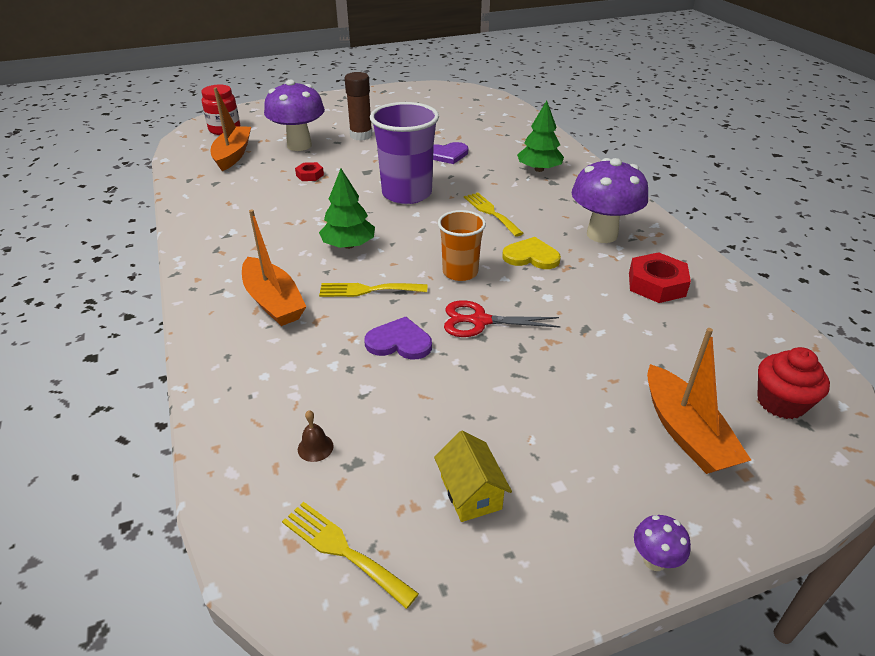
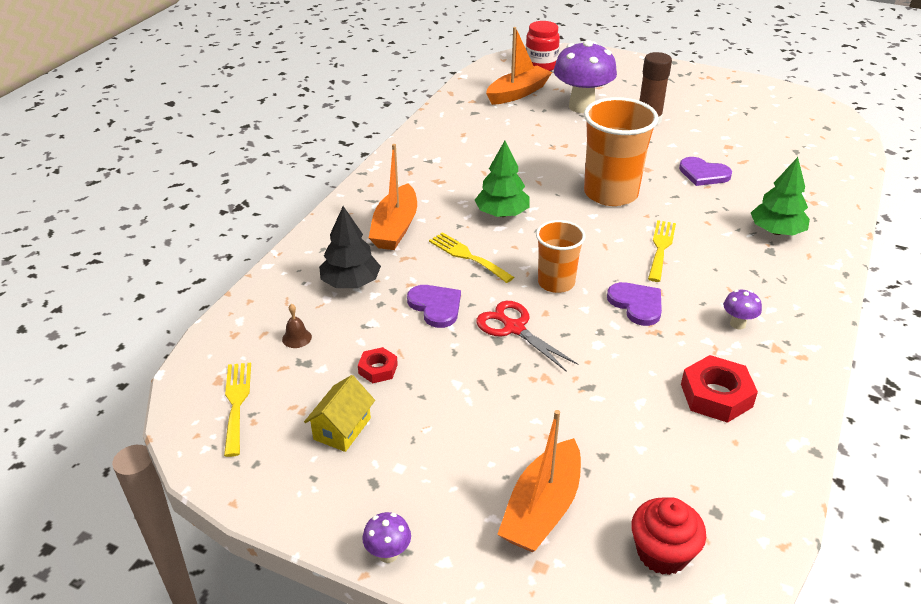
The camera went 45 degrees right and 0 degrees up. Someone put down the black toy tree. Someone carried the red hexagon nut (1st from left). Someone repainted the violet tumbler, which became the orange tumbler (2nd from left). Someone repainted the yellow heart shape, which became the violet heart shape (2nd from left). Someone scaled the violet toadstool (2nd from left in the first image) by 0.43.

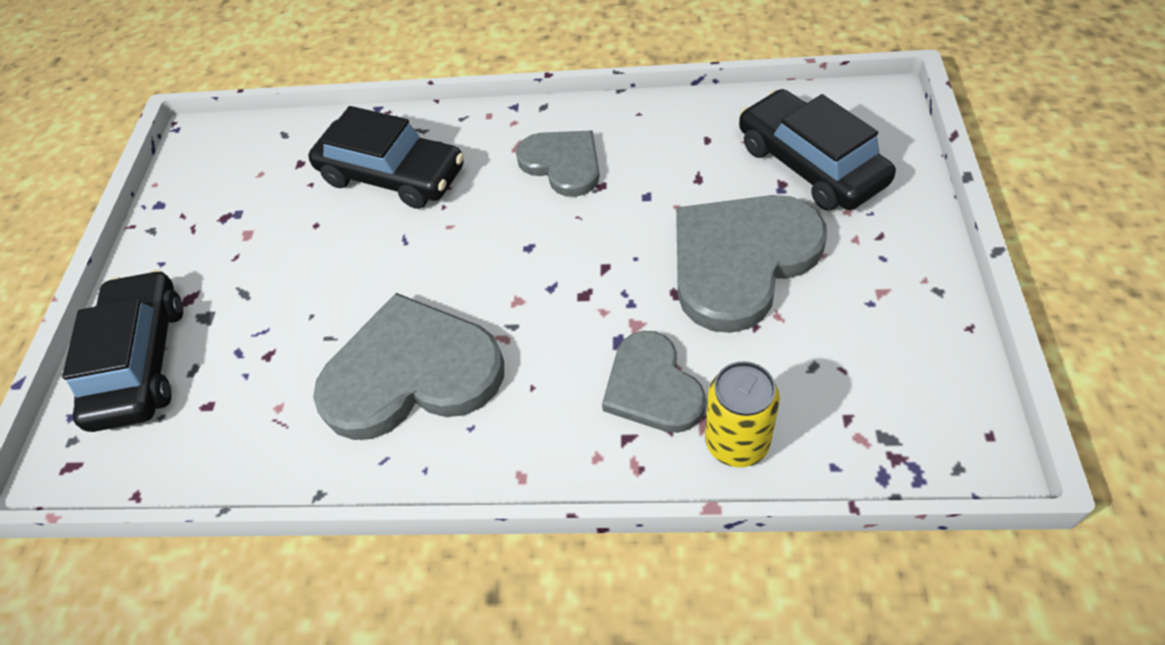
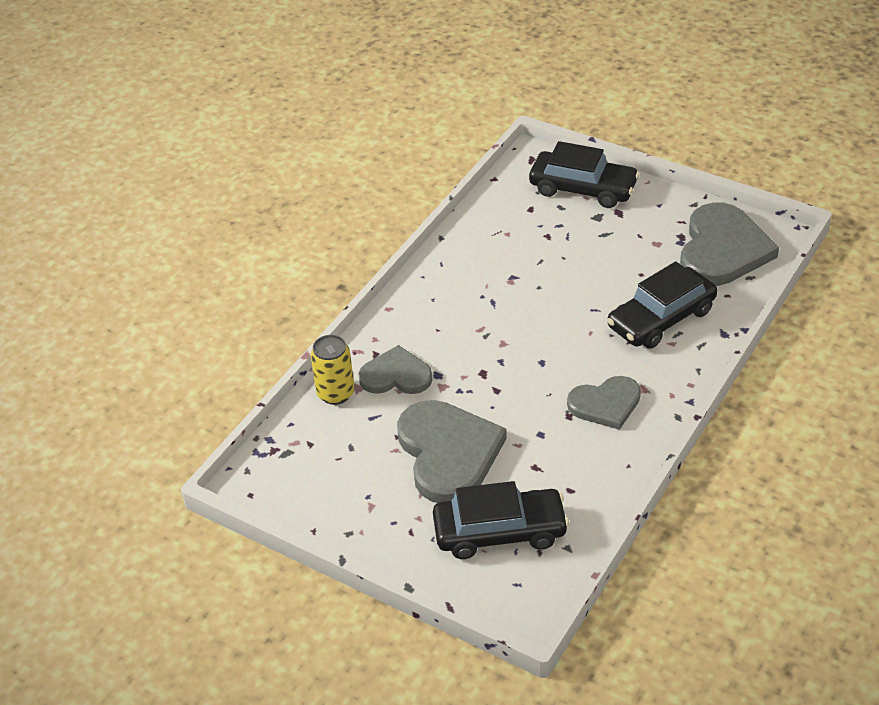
The camera went 115 degrees right and 10 degrees down. Someone carried the gray heart shape (1st from left in the first image).

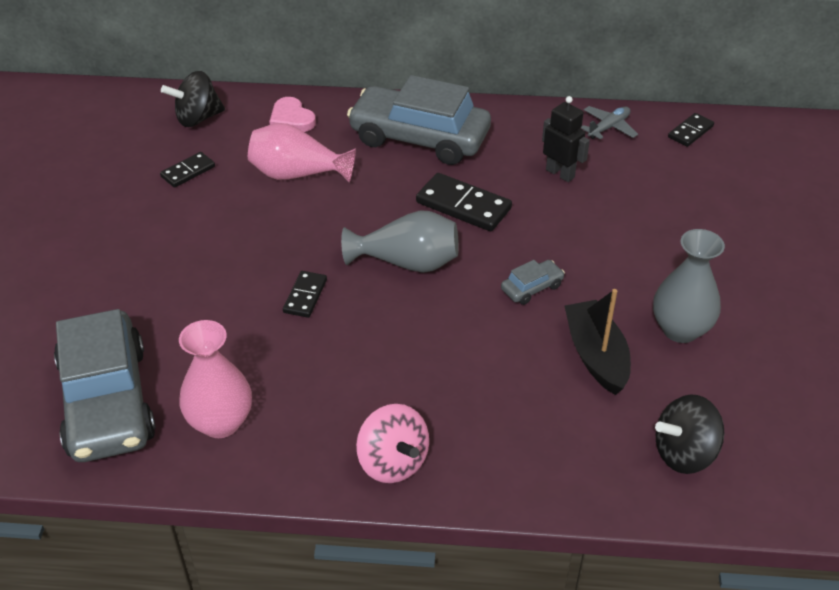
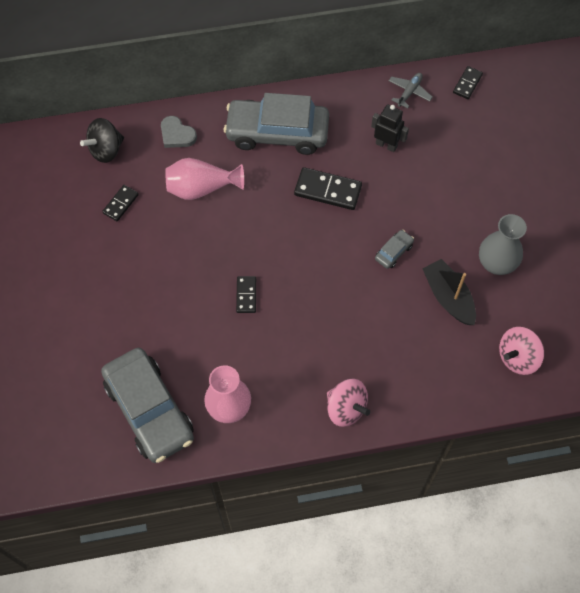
The camera went 15 degrees left and 20 degrees up. Someone took away the gray tall vase (1st from left). Someone repainted the rose-pink heart shape, which became the gray heart shape. Someone repainted the black toy top (2nd from left), which became the rose-pink toy top (2nd from left).

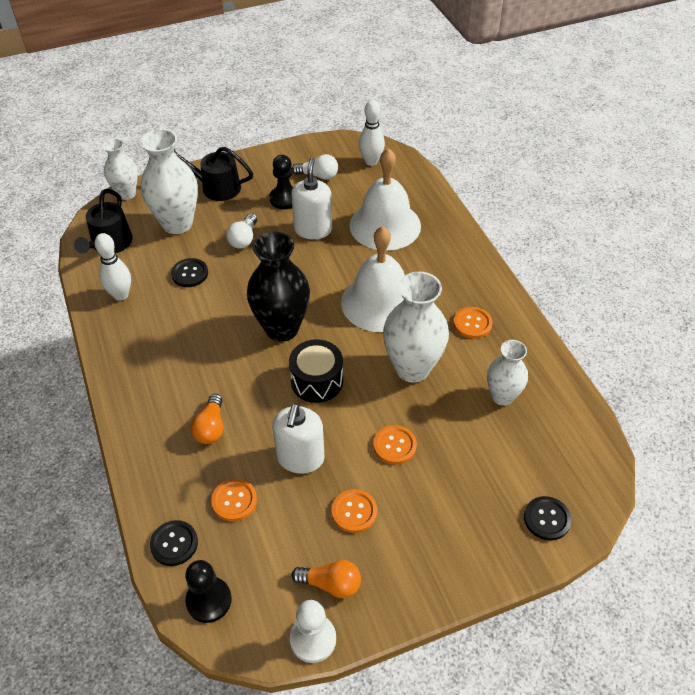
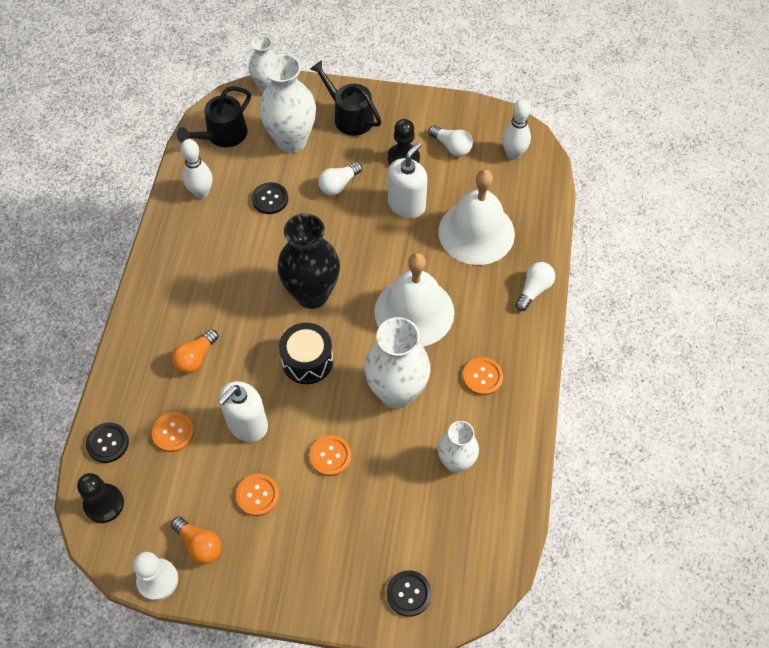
The camera went 30 degrees right and 10 degrees up. Someone put down the pure white light bulb (3rd from left).

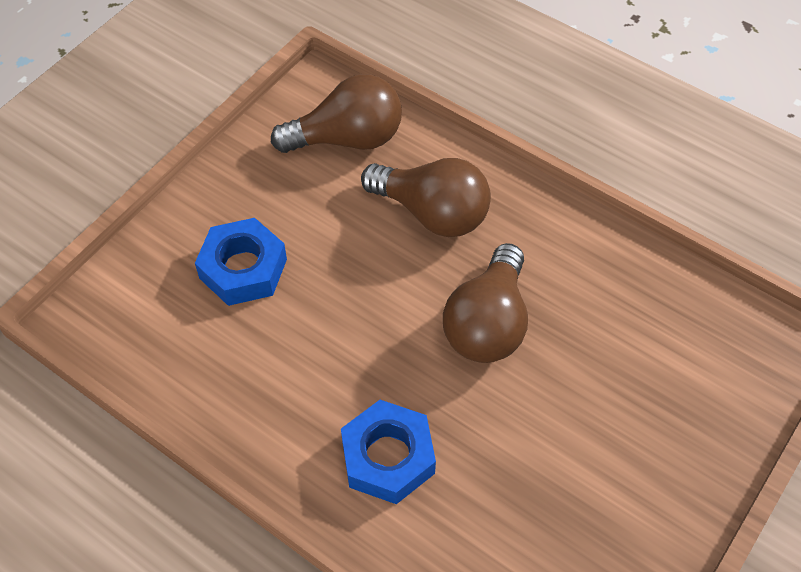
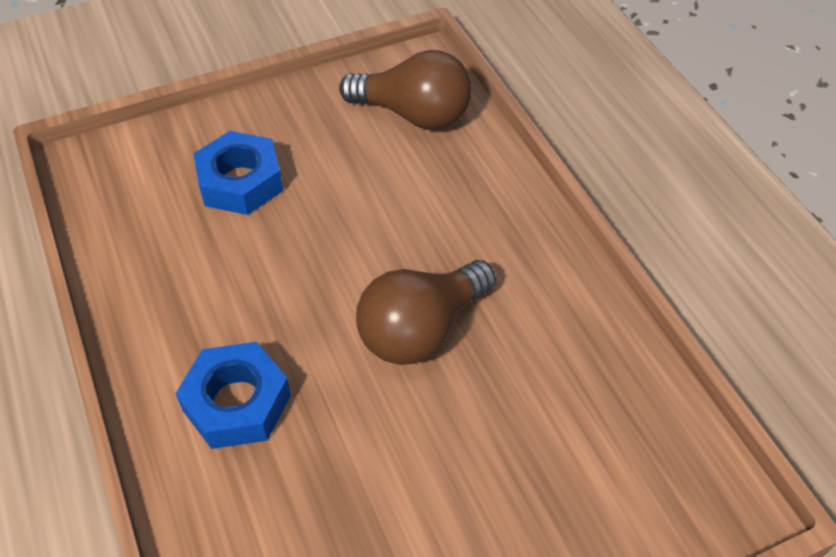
The camera went 30 degrees right and 5 degrees down. Someone took away the dark brown light bulb (2nd from left).

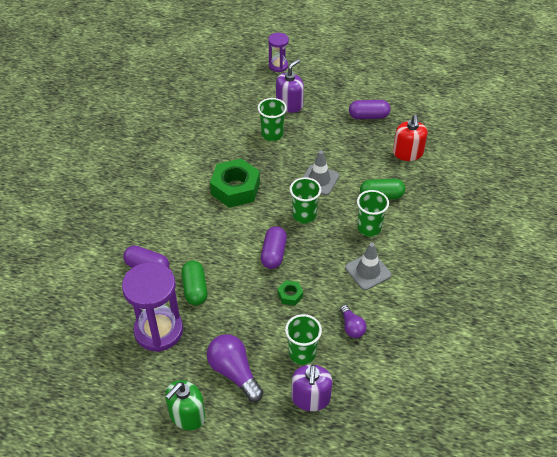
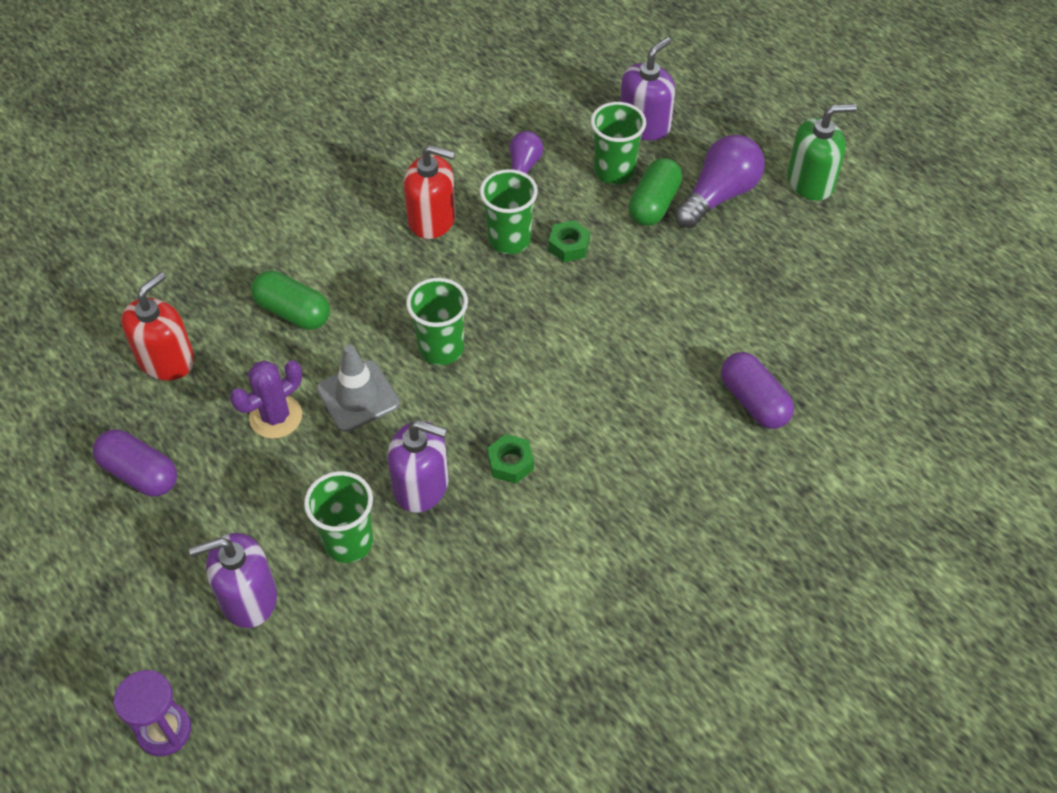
The camera went 145 degrees left and 5 degrees up. Someone took away the violet hourglass (1st from left). Someone took away the violet pill shape (2nd from left). Someone put down the violet prickly plant. Someone put down the violet pump bottle (2nd from left). Someone carried the leaf-green pill shape (1st from left in the first image). Someone carried the leaf-green tumbler (4th from left in the first image). Someone swapped the gray safety cone (2nd from left) for the red pump bottle (2nd from left). Someone rotated the violet light bulb (1st from left in the first image) by 135 degrees counterclockwise. Someone scaled the leaf-green hexagon nut (1st from left) by 0.46.

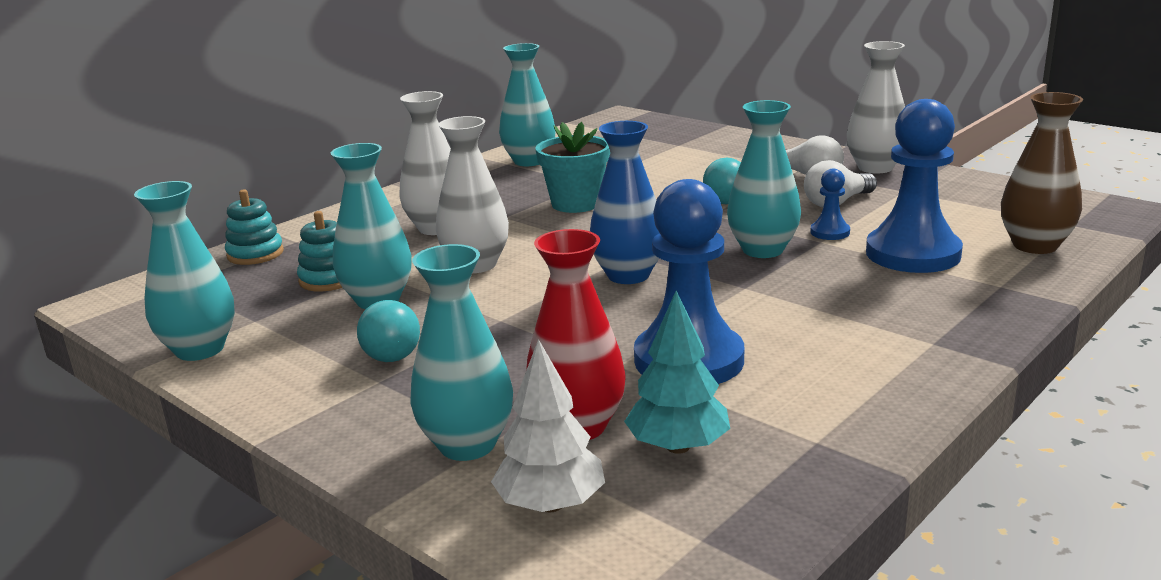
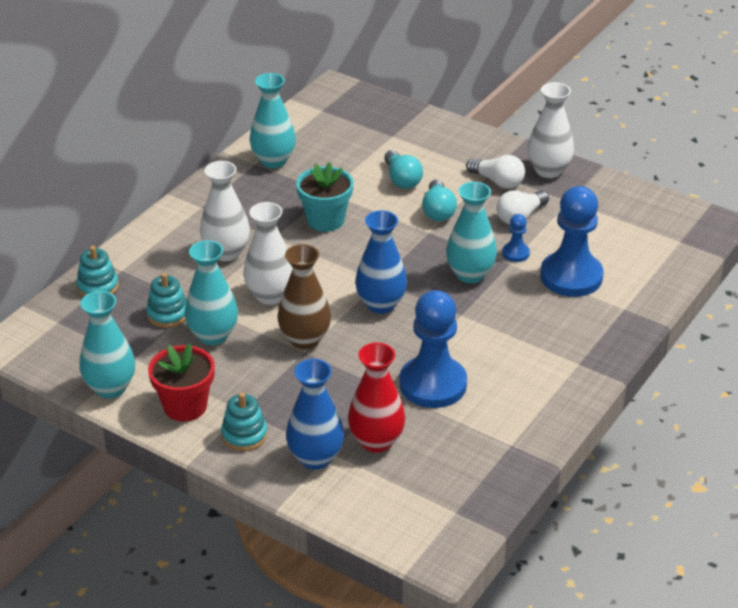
The camera went 10 degrees left and 15 degrees up. Someone took away the pure white toy tree. Someone took away the teal toy tree. Someone put down the red potted plant. Someone put down the teal ring stacker (3rd from left). Someone carried the teal light bulb (1st from left). Someone carried the dark brown tall vase. Someone repainted the teal tall vase (3rd from left), which became the royal blue tall vase (1st from left).

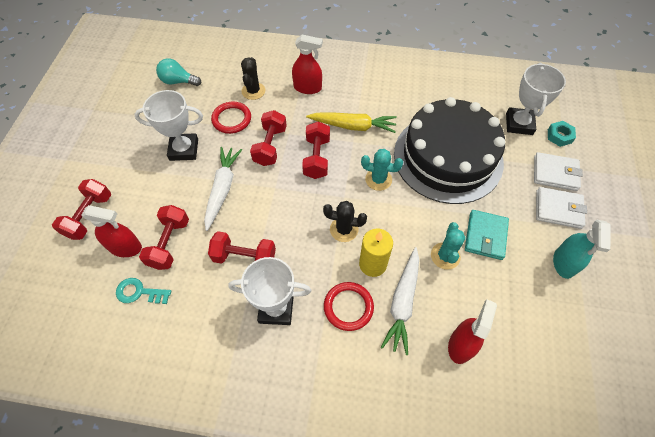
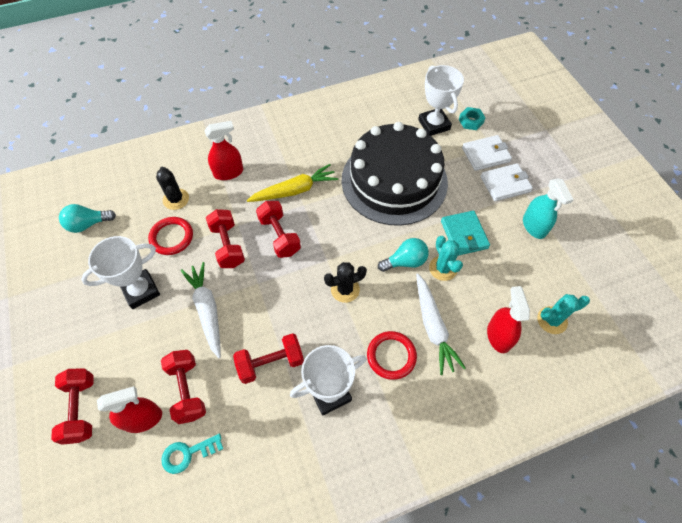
The camera went 30 degrees left and 0 degrees up. Someone took away the yellow pillar candle. Someone put down the teal light bulb (2nd from left). Someone carried the teal prickly plant (1st from left in the first image).

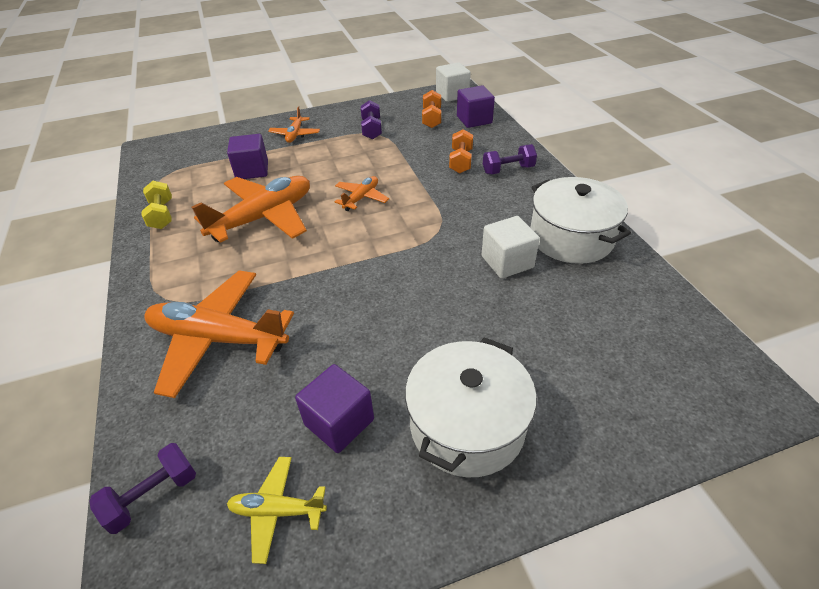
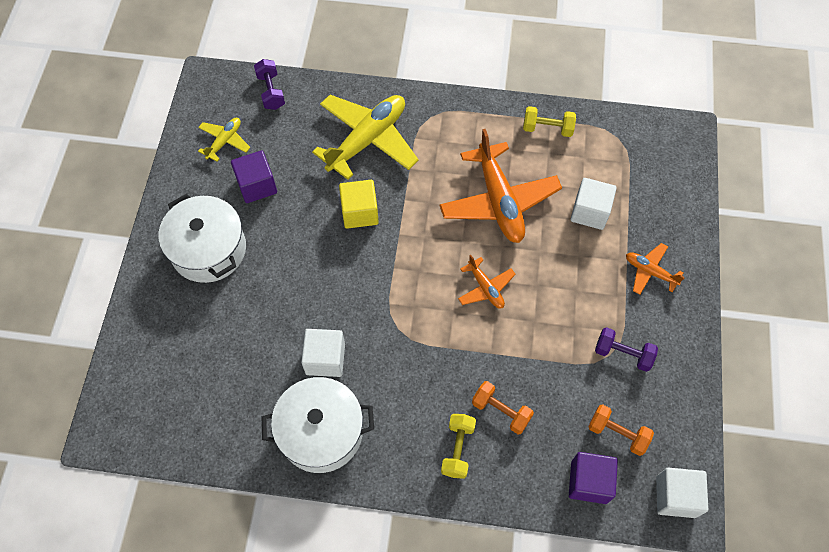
The camera went 115 degrees right and 20 degrees up. Someone put down the yellow solid cube. Someone repainted the orange toy plane (1st from left), which became the yellow toy plane (2nd from left). Someone repainted the violet solid cube (1st from left), which became the pure white solid cube (2nd from left). Someone repainted the violet free weight (3rd from left), which became the yellow free weight (1st from left).

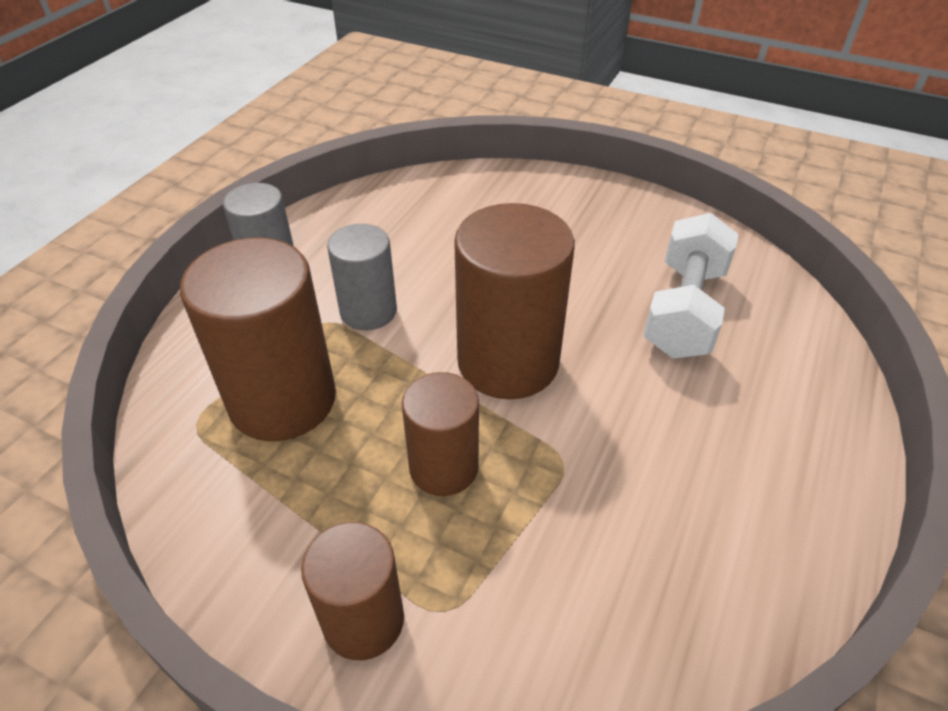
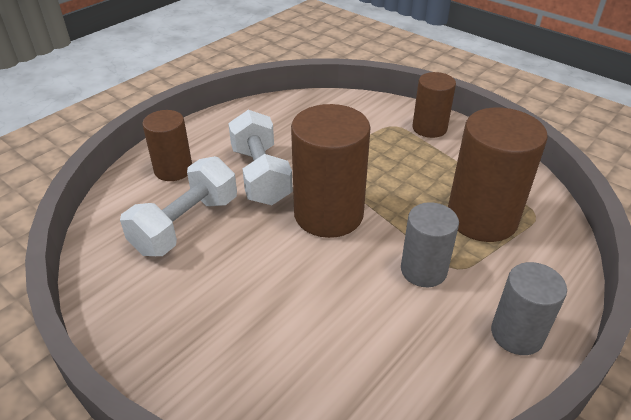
The camera went 165 degrees left and 5 degrees down. Someone put down the pure white free weight (2nd from left). Someone carried the dark brown cylinder (3rd from left in the first image).

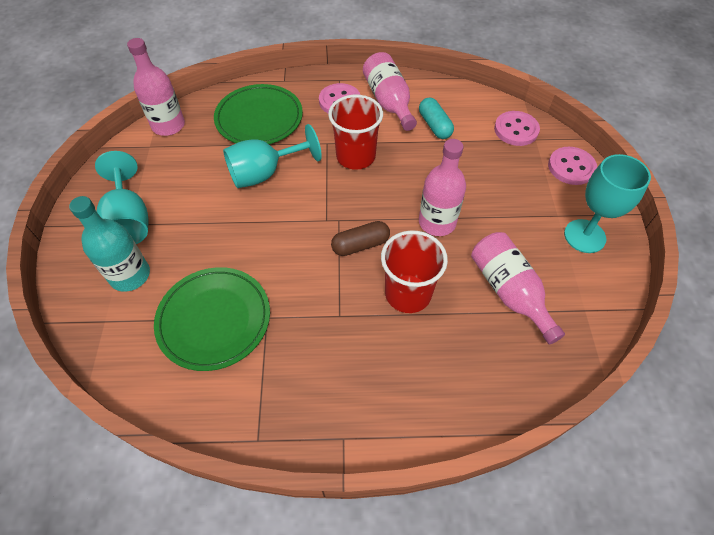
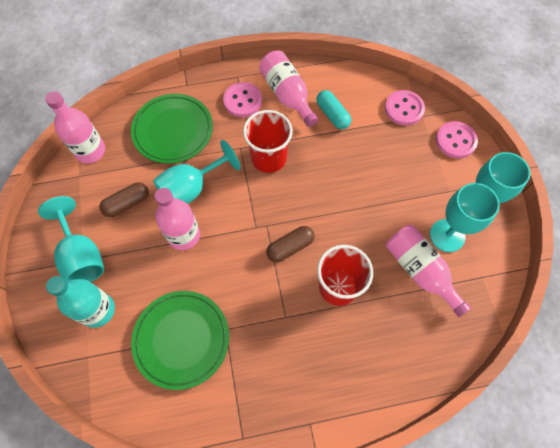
The camera went 10 degrees left and 10 degrees up. Someone put down the dark brown pill shape (1st from left). Someone put down the teal goblet (3rd from left). Someone carried the rose-pink flask (3rd from left in the first image).

